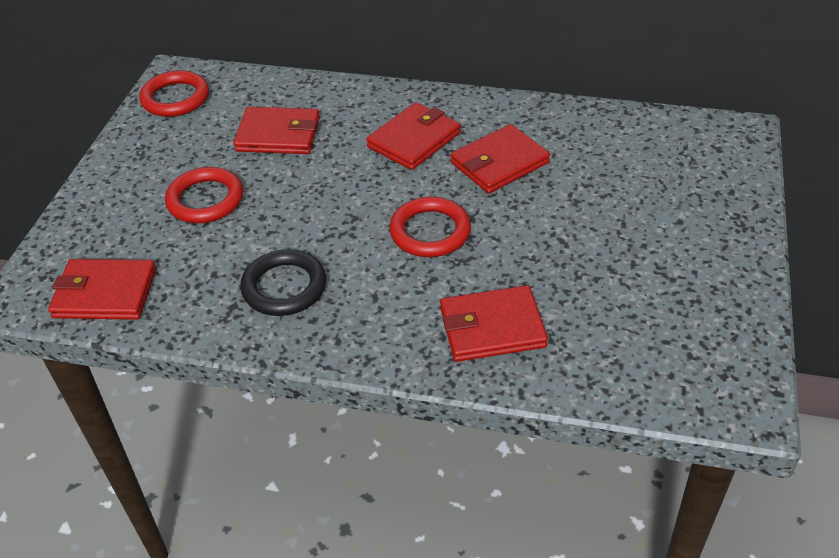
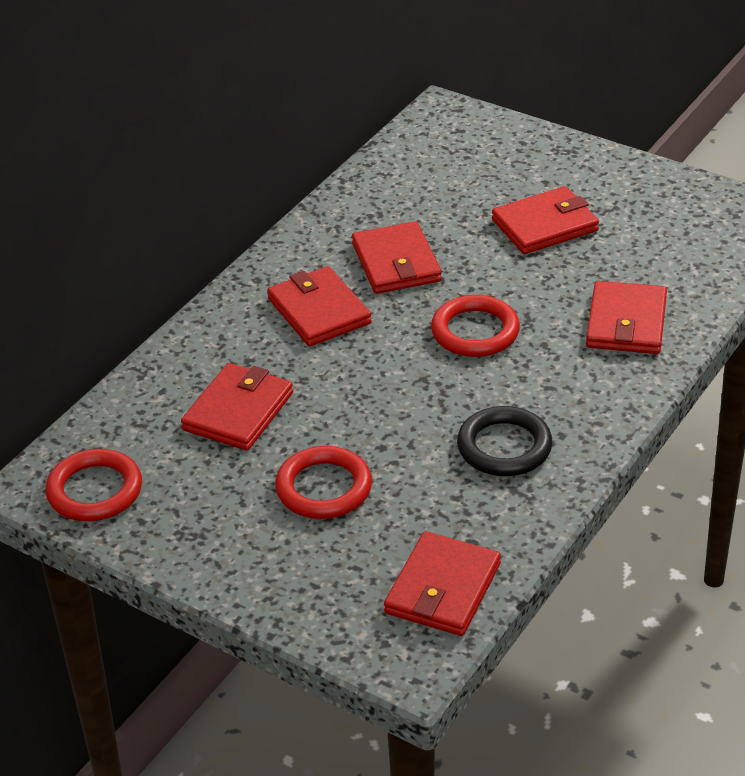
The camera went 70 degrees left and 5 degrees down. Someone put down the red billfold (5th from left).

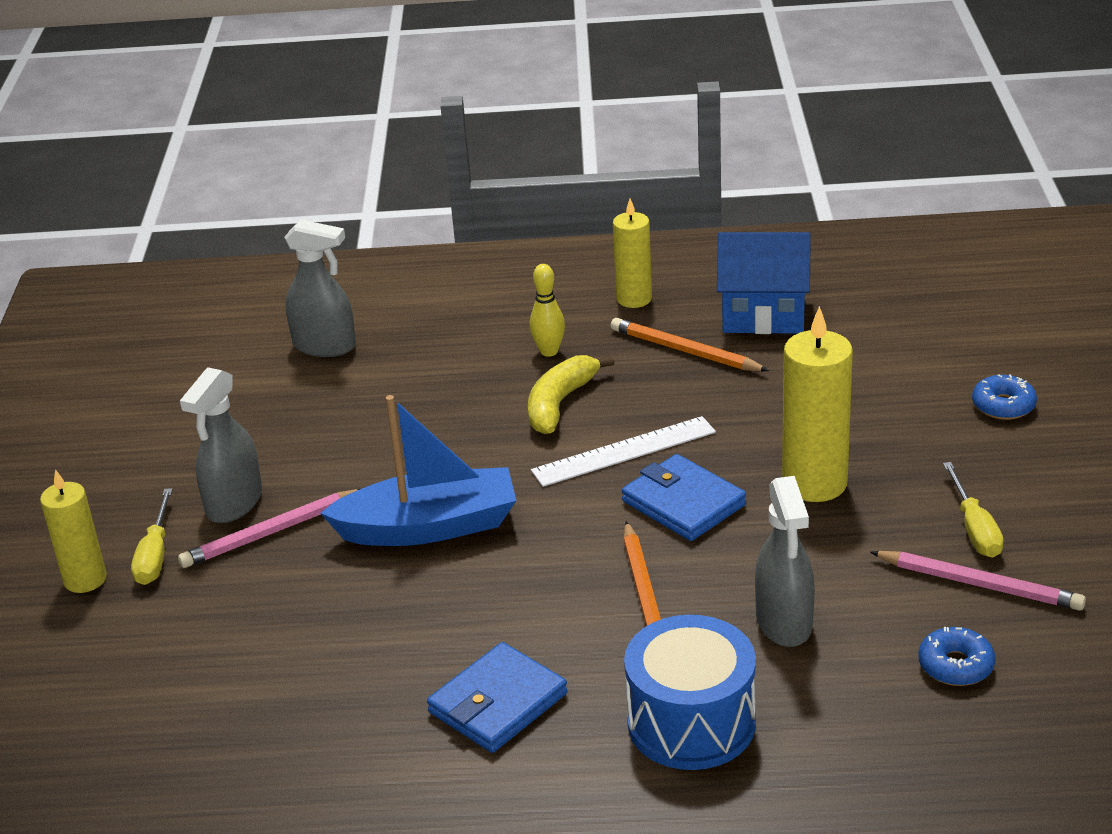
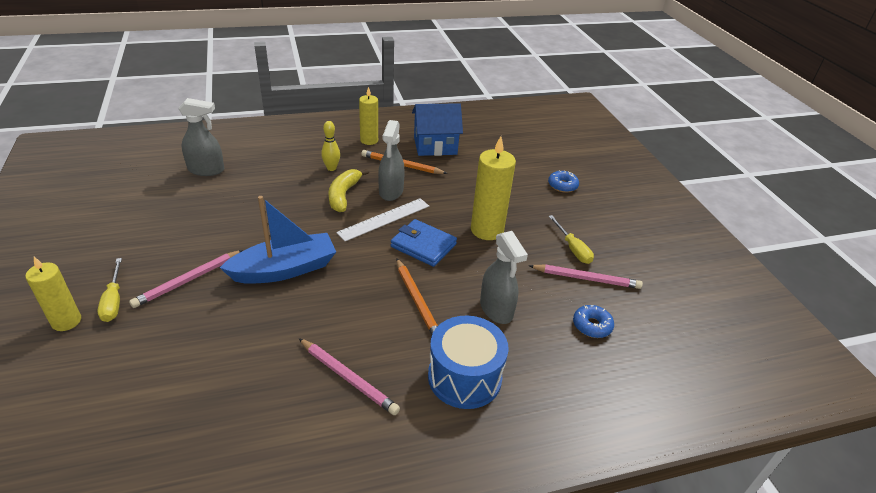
The camera went 20 degrees left and 5 degrees up. Someone carried the gray sprayer (1st from left in the first image). Someone swapped the royal blue billfold (1st from left) for the rose-pink pencil (2nd from left).

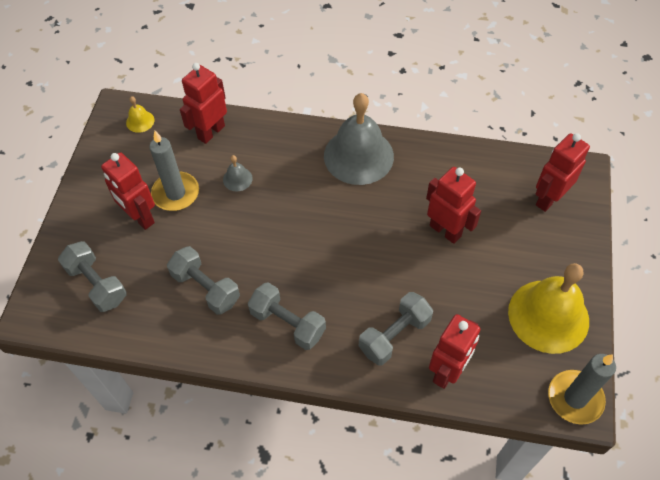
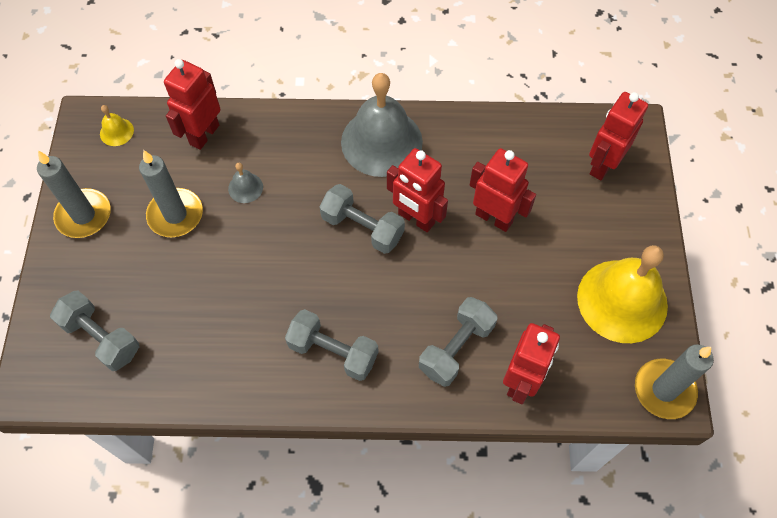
The camera went 10 degrees left and 5 degrees up. Someone put down the gray pillar candle (1st from left). Someone carried the red toy robot (1st from left in the first image). Someone carried the gray free weight (2nd from left in the first image).

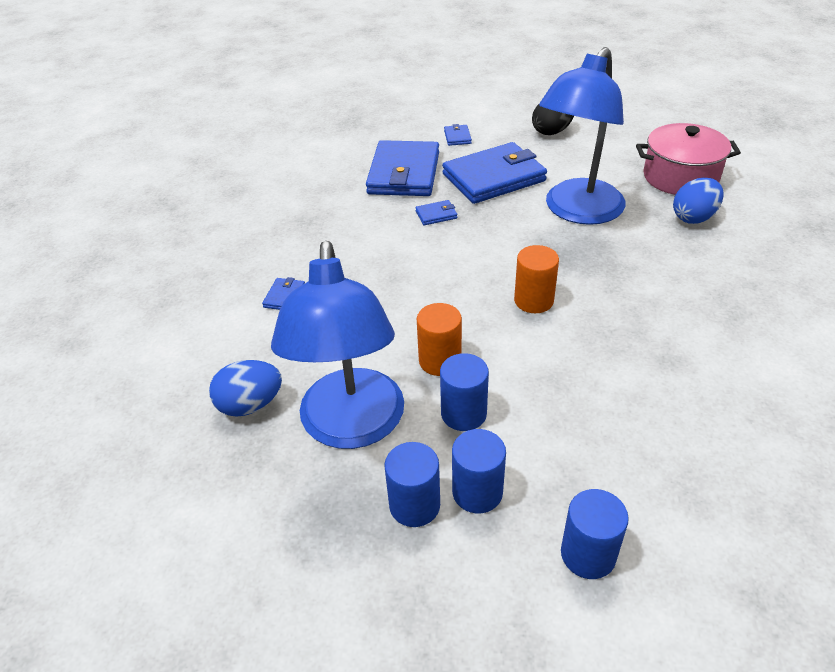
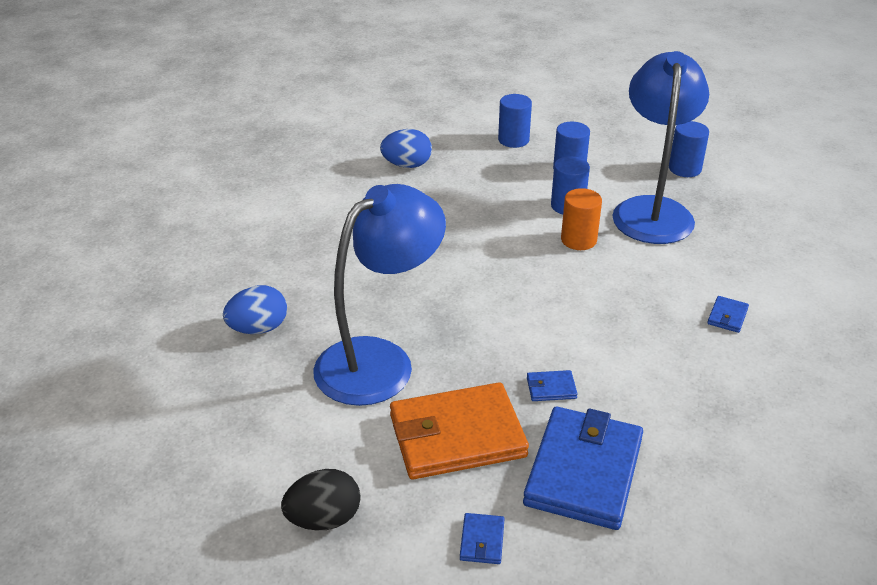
The camera went 170 degrees left and 5 degrees down. Someone took away the orange cylinder (2nd from left). Someone took away the rose-pink stockpot. Someone carried the royal blue egg shape (1st from left in the first image). Someone carried the royal blue cylinder (1st from left in the first image). Someone repainted the royal blue billfold (5th from left), which became the orange billfold.

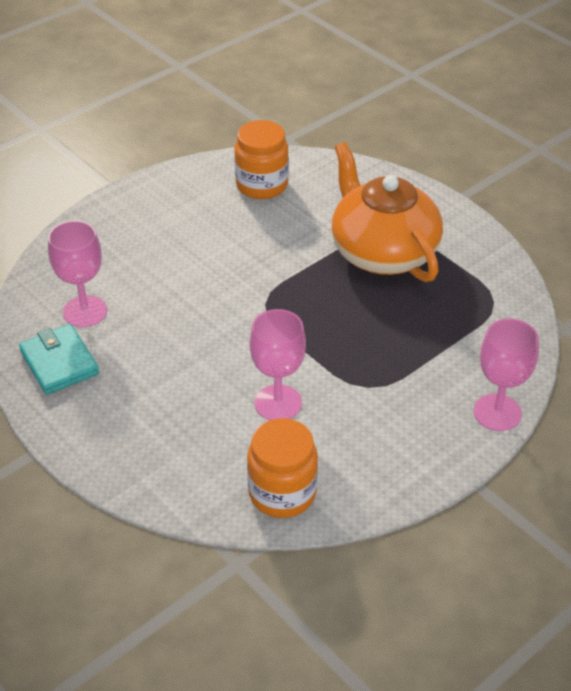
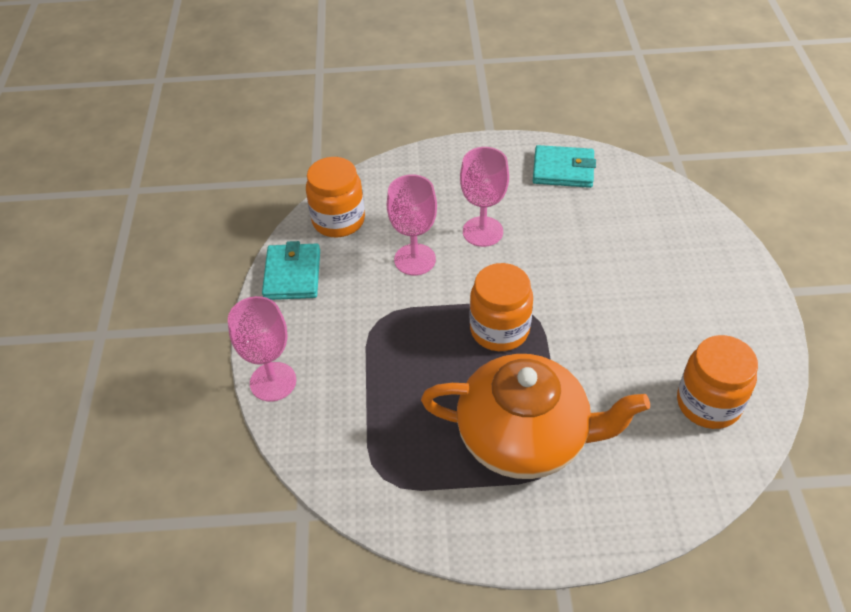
The camera went 130 degrees right and 5 degrees up. Someone put down the teal billfold (1st from left). Someone put down the orange jar (2nd from left). Someone carried the rose-pink goblet (1st from left in the first image).

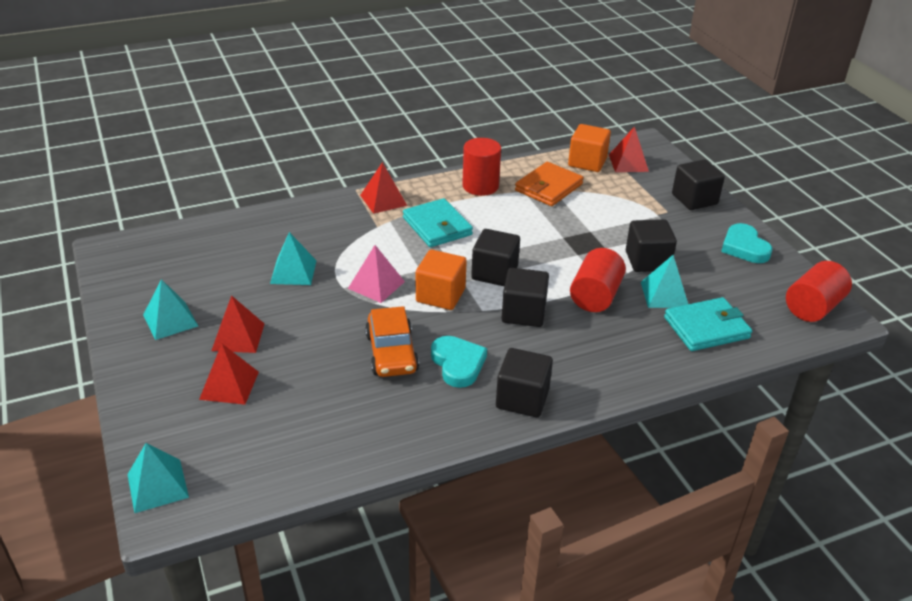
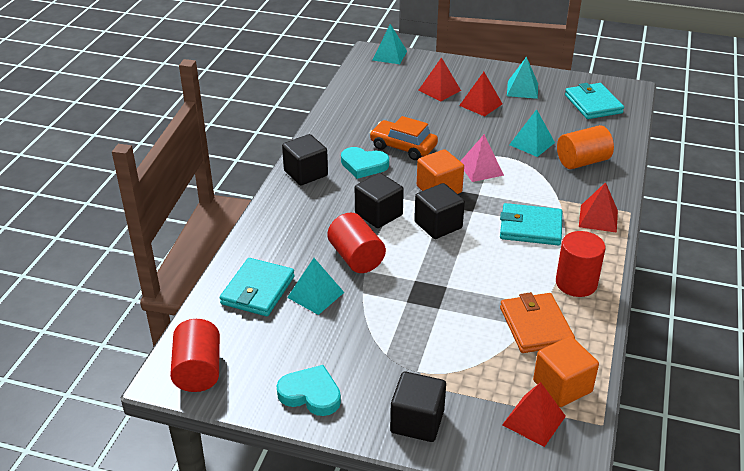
The camera went 130 degrees right and 0 degrees up. Someone took away the black solid cube (4th from left). Someone put down the orange cylinder. Someone put down the teal billfold (3rd from left).

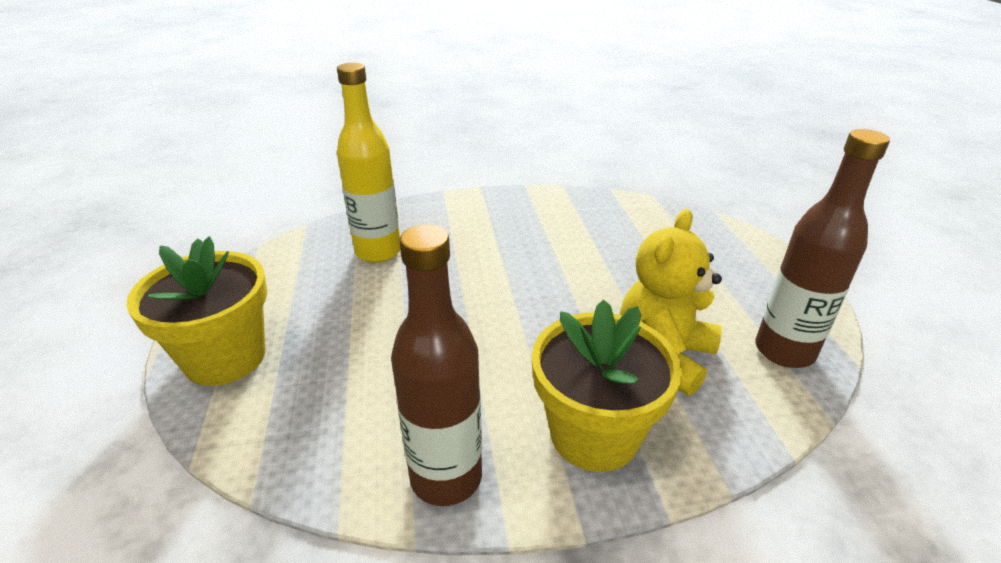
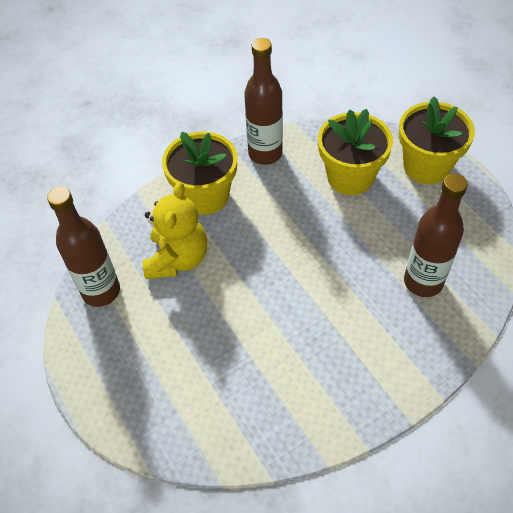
The camera went 160 degrees right and 20 degrees up. Someone put down the yellow potted plant (2nd from left). Someone repainted the yellow flask, which became the dark brown flask (3rd from left).

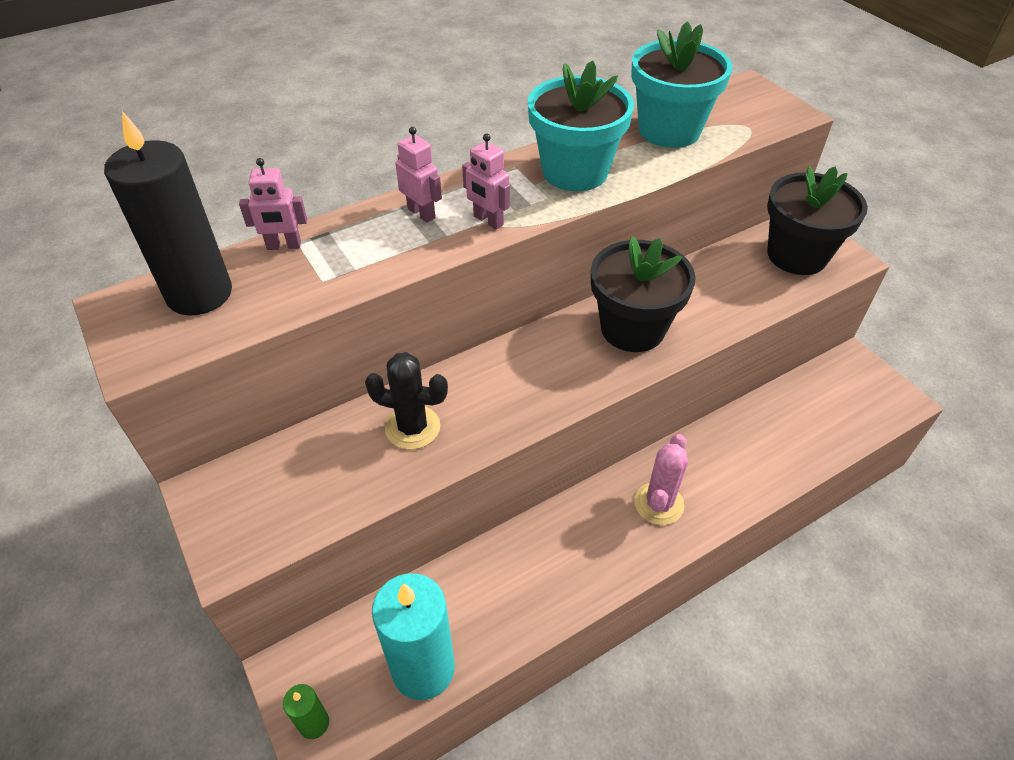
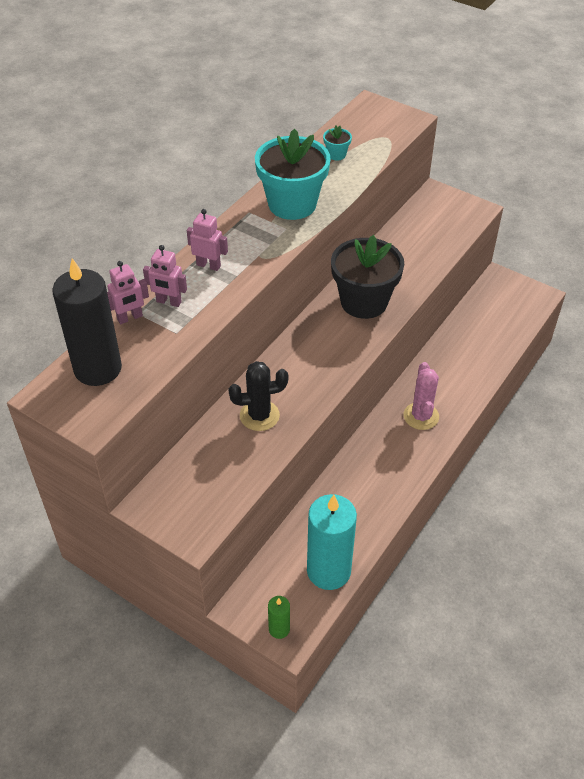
The camera went 25 degrees left and 0 degrees up. Someone took away the black potted plant (2nd from left). Someone carried the rose-pink toy robot (3rd from left in the first image). Someone scaled the teal potted plant (2nd from left) by 0.41.

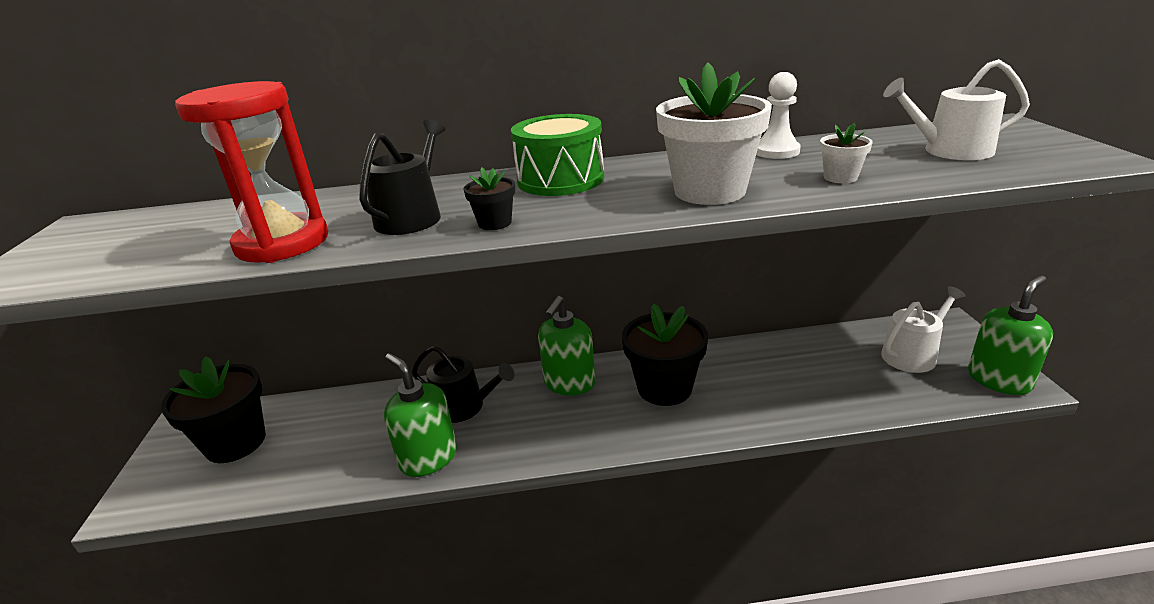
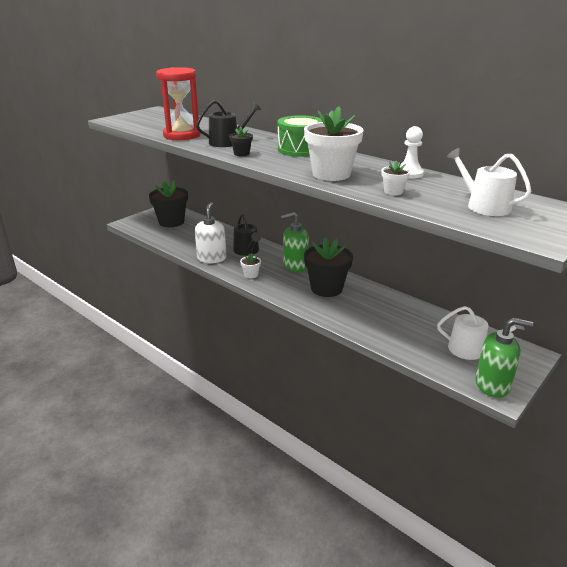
The camera went 45 degrees right and 0 degrees up. Someone put down the pure white potted plant (1st from left). Someone repainted the leaf-green pump bottle (1st from left), which became the pure white pump bottle.

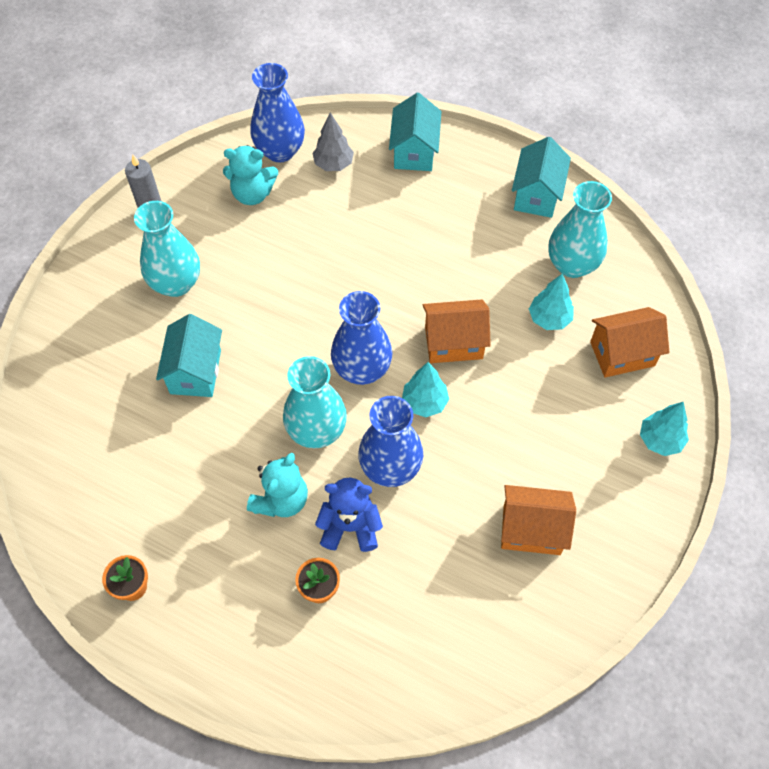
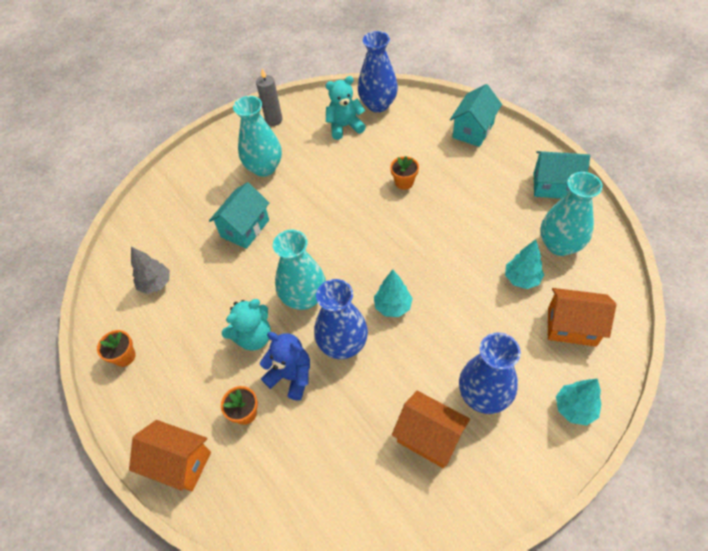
The camera went 30 degrees right and 5 degrees down. Someone put down the orange potted plant (3rd from left). Someone carried the gray toy tree. Someone carried the royal blue tall vase (2nd from left in the first image). Someone carried the orange house (1st from left). Someone rotated the teal stuffed bear (1st from left in the first image) by 135 degrees clockwise. Someone rotated the teal house (3rd from left) by 60 degrees clockwise.

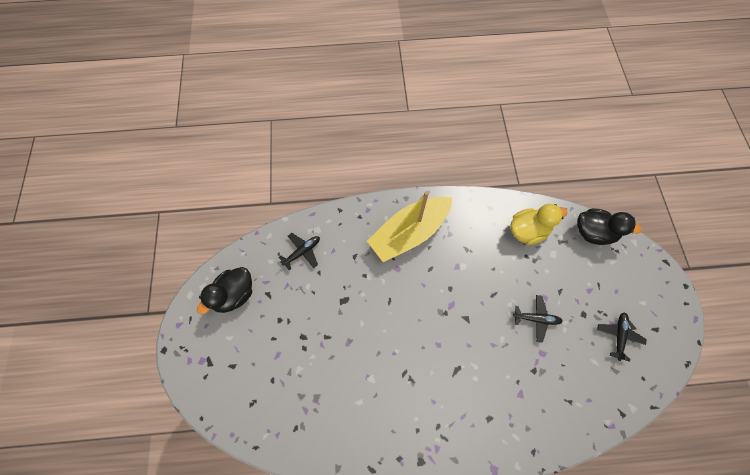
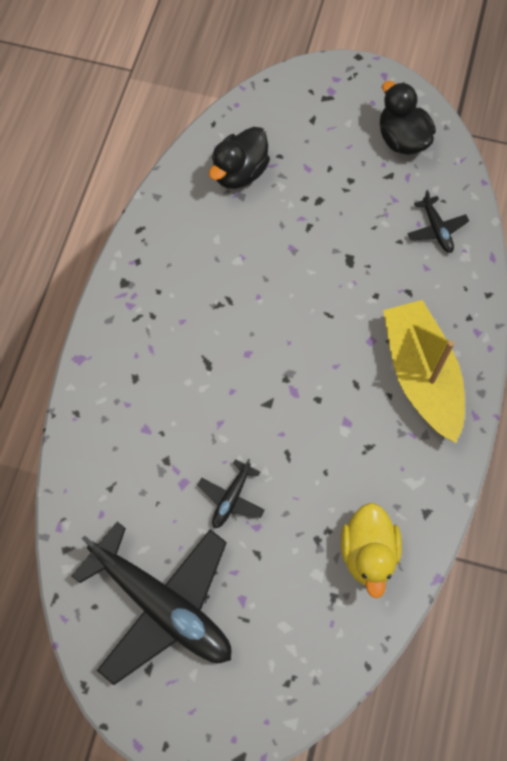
The camera went 110 degrees right and 0 degrees up. Someone carried the black toy duck (2nd from left in the first image). Someone scaled the black toy plane (3rd from left in the first image) by 2.33.

